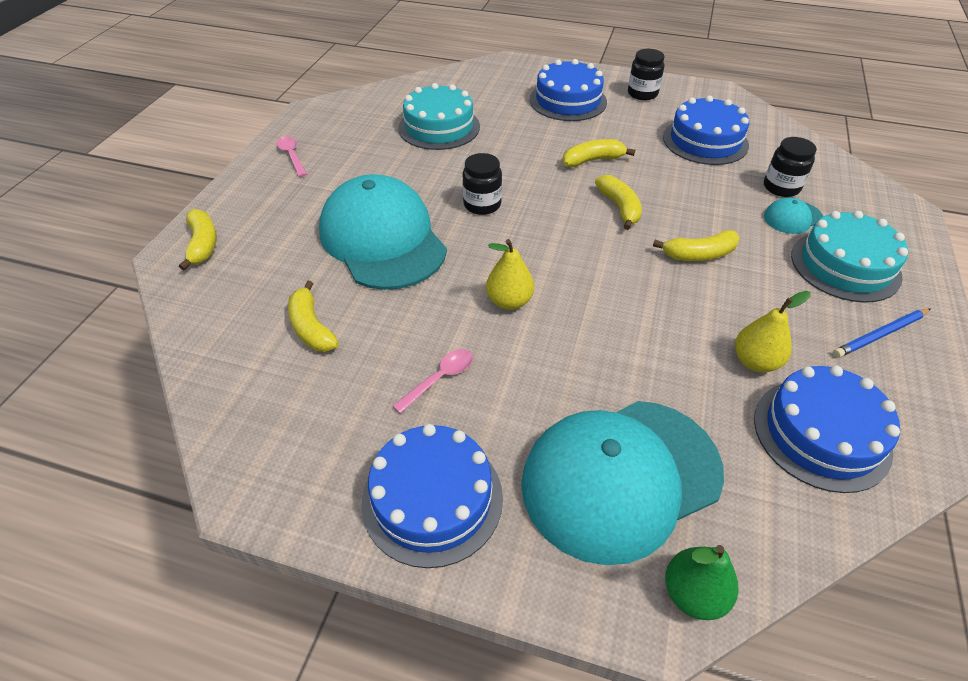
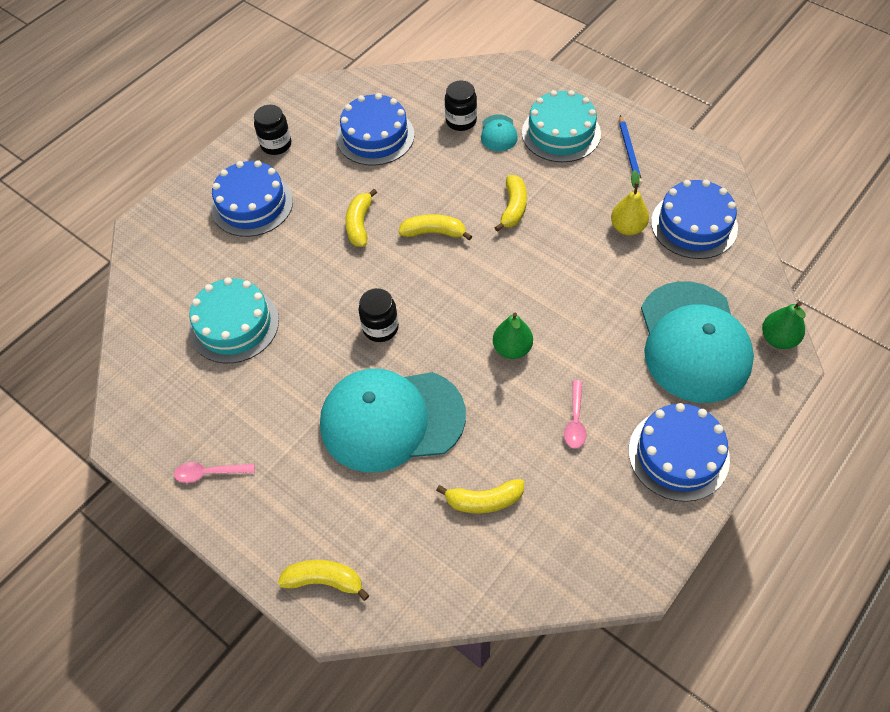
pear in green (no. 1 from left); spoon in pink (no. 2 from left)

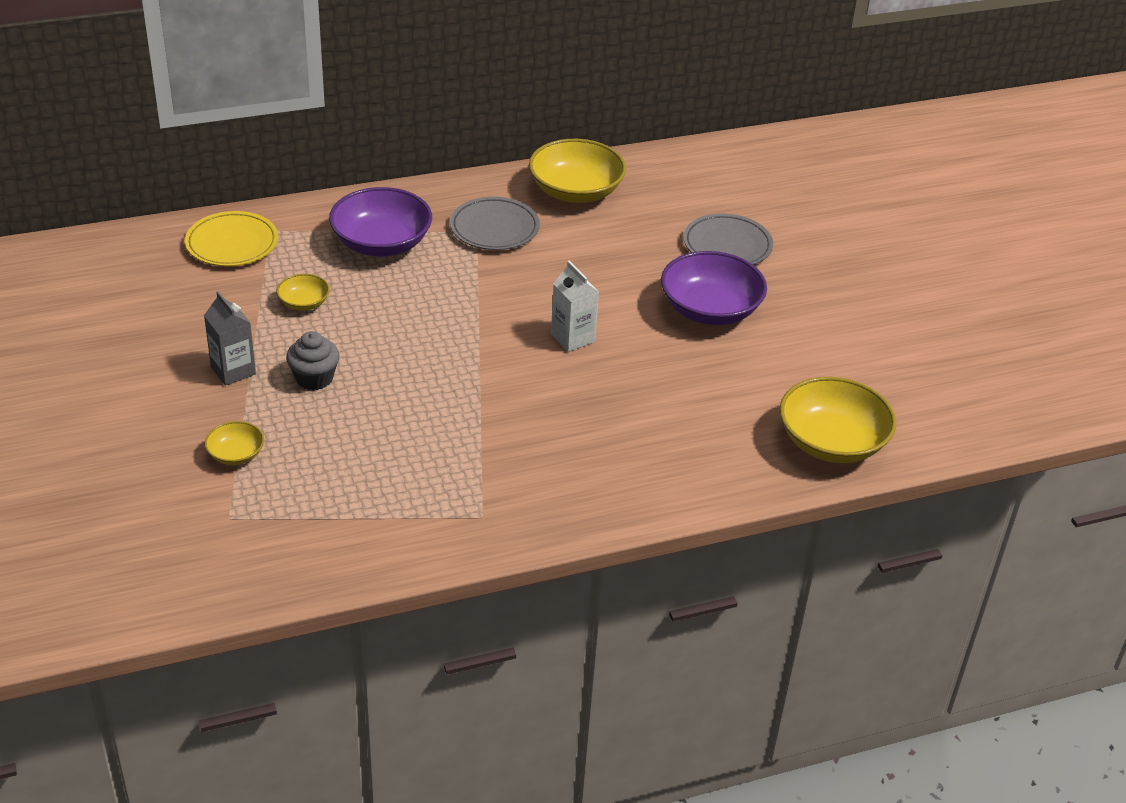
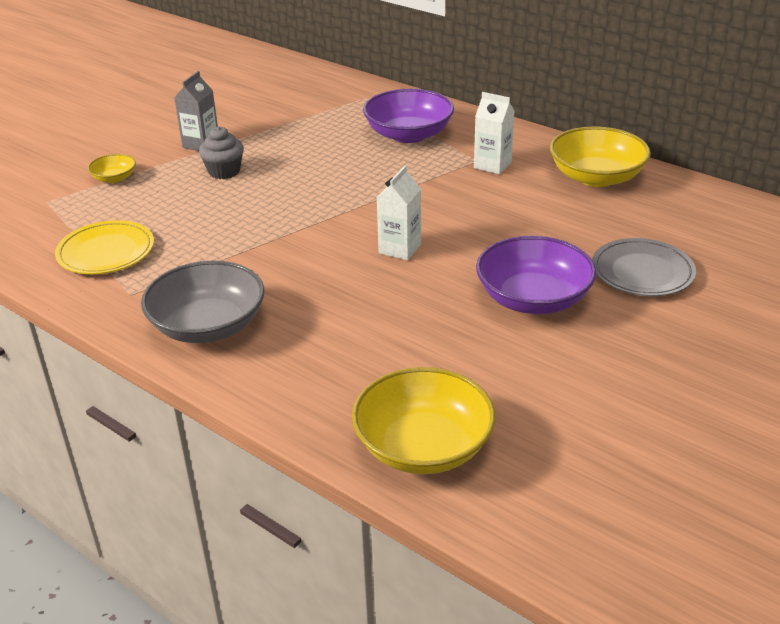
plate in yellow; bowl in grey; carton in white (no. 2 from left); bowl in yellow (no. 2 from left in the first image)

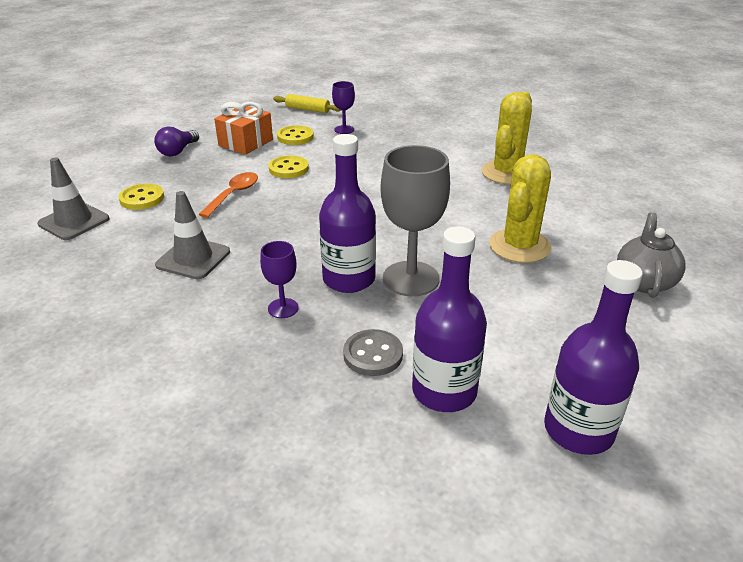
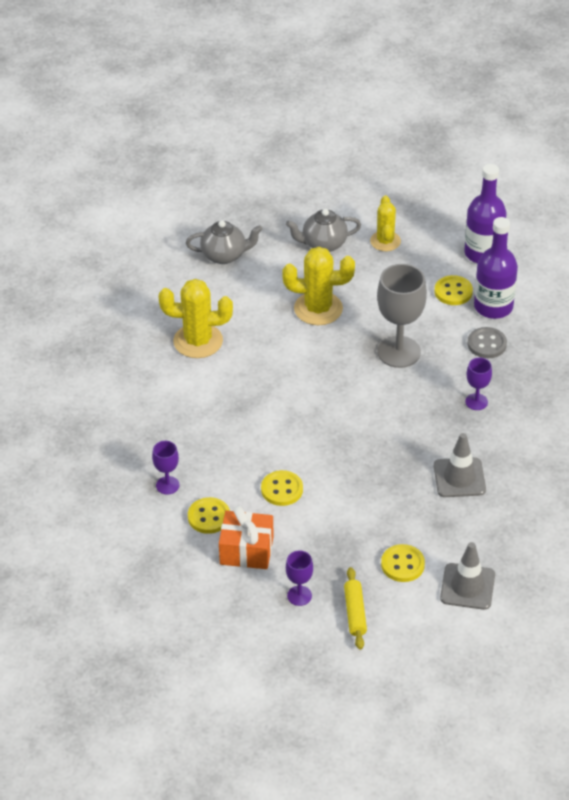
teapot in grey (no. 1 from left); goblet in purple (no. 2 from left); rolling pin in yellow; cactus in yellow (no. 3 from left); button in yellow (no. 4 from left); spoon in orange; bottle in purple (no. 1 from left in the first image)

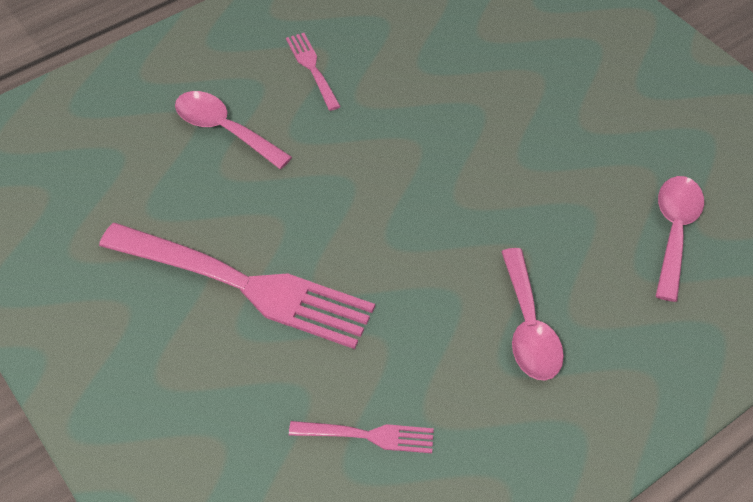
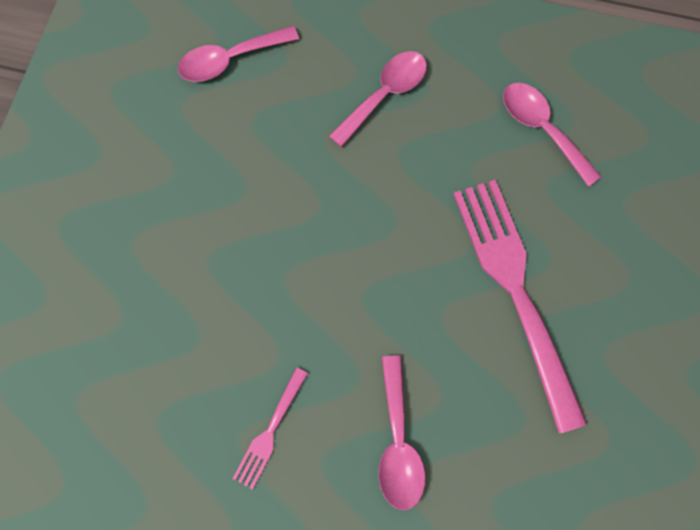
spoon in pink (no. 4 from left)

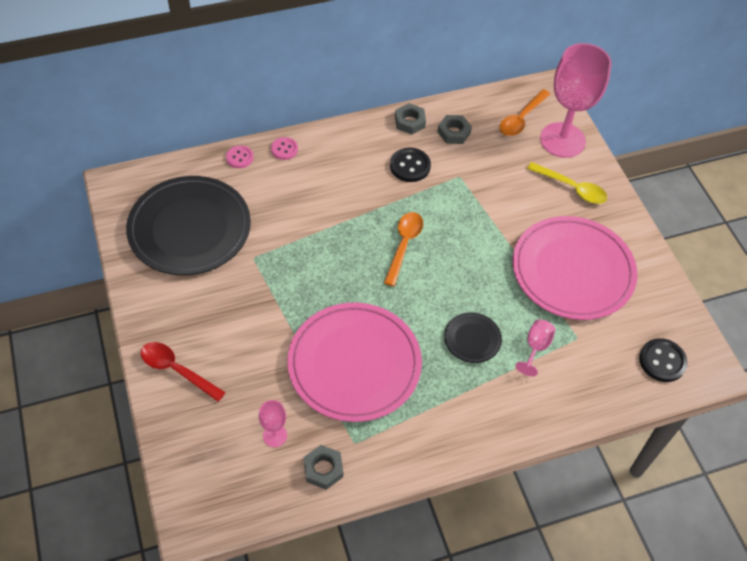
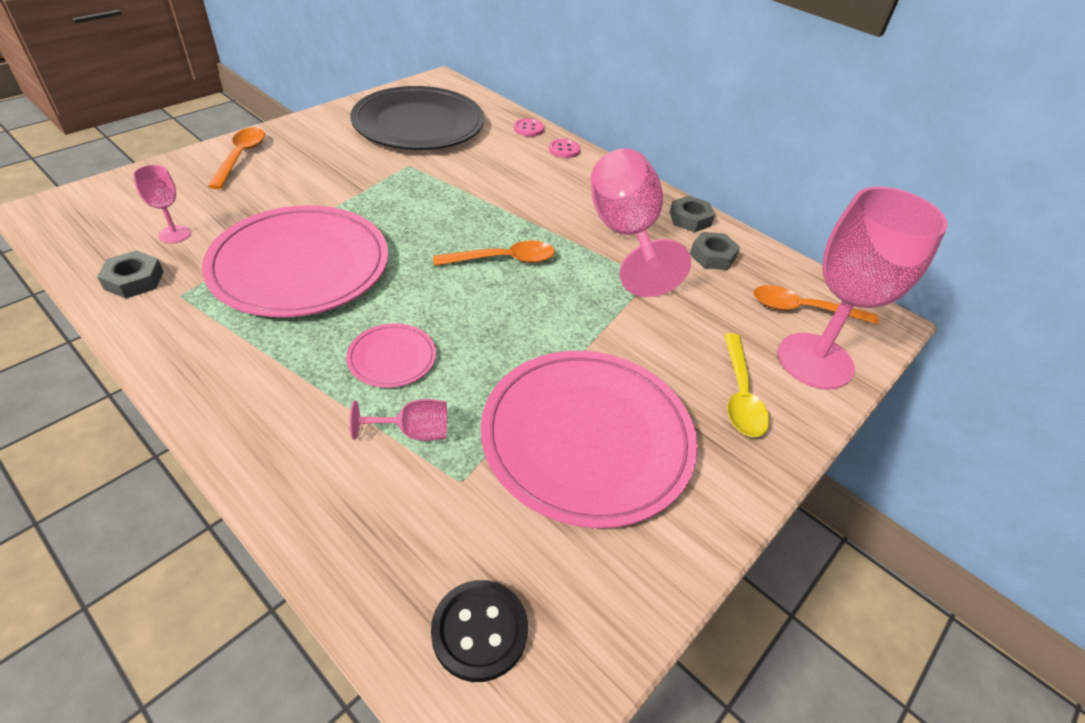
spoon in orange (no. 1 from left); plate in pink (no. 2 from left); goblet in pink (no. 3 from left)

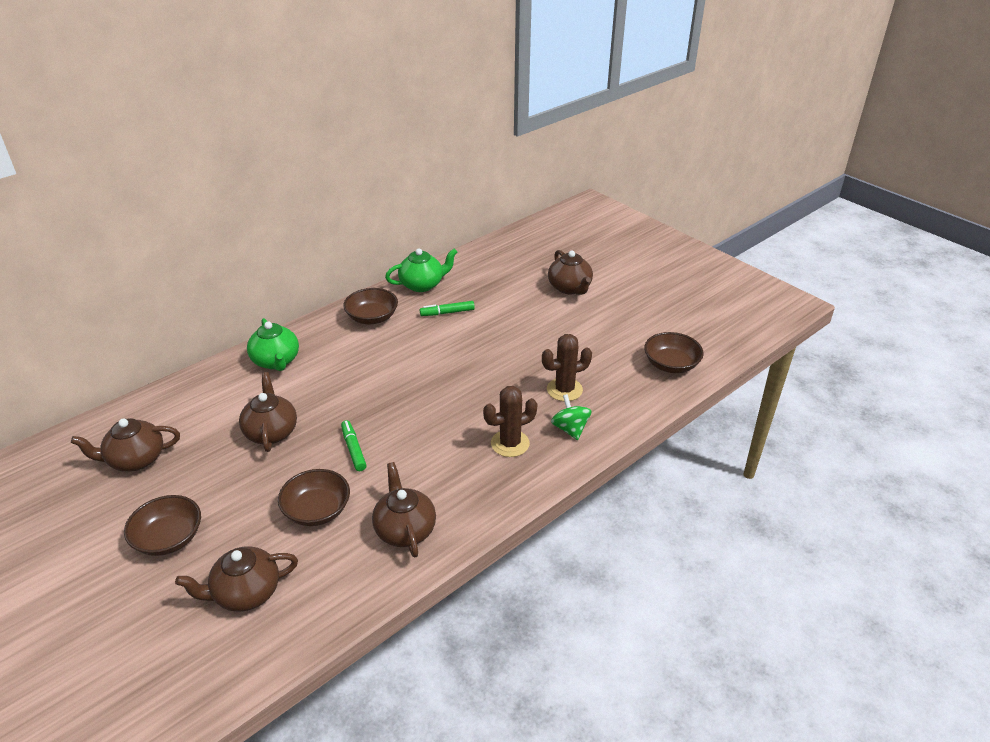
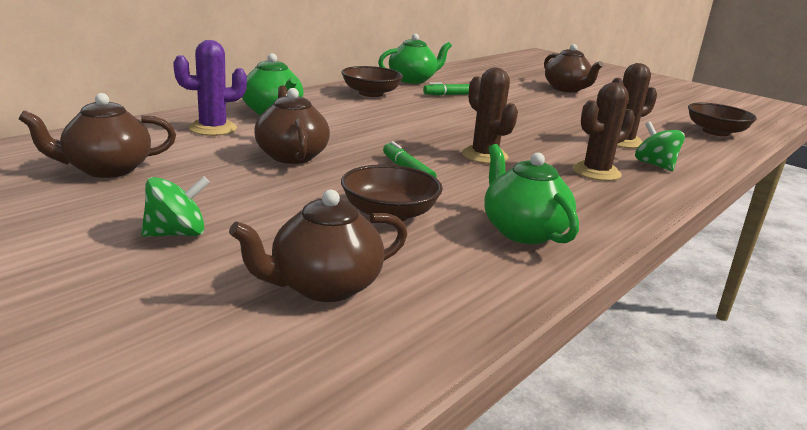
spinning top in green (no. 1 from left); cactus in purple; cactus in brown (no. 1 from left); teapot in green (no. 3 from left)

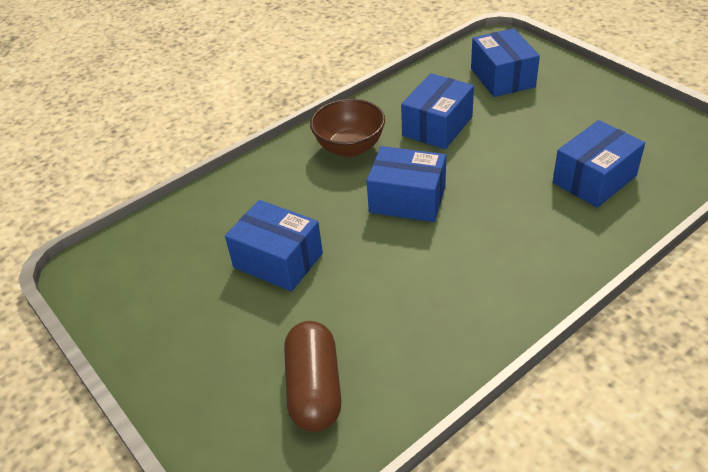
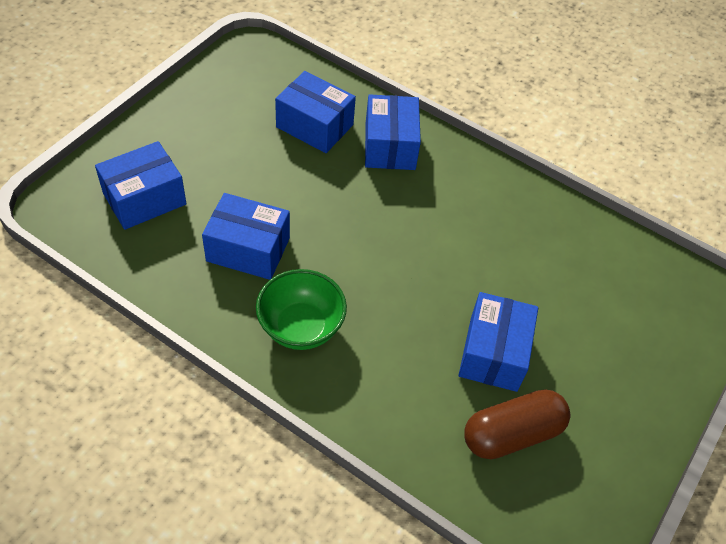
bowl in green; box in blue (no. 4 from left); capsule in brown

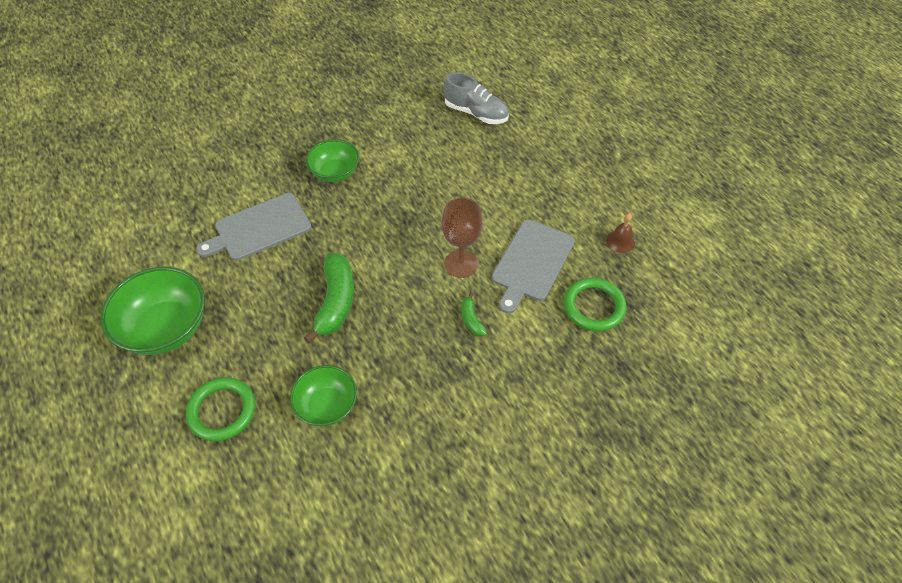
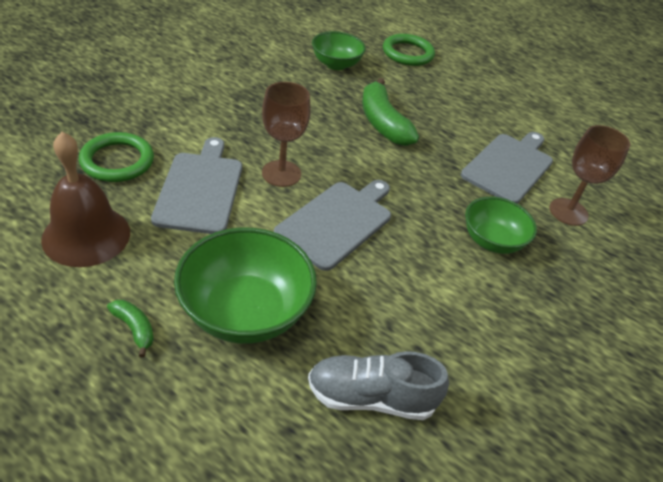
bell in brown; banana in green (no. 1 from left); bowl in green (no. 1 from left); cutting board in grey (no. 2 from left); goblet in brown (no. 2 from left)

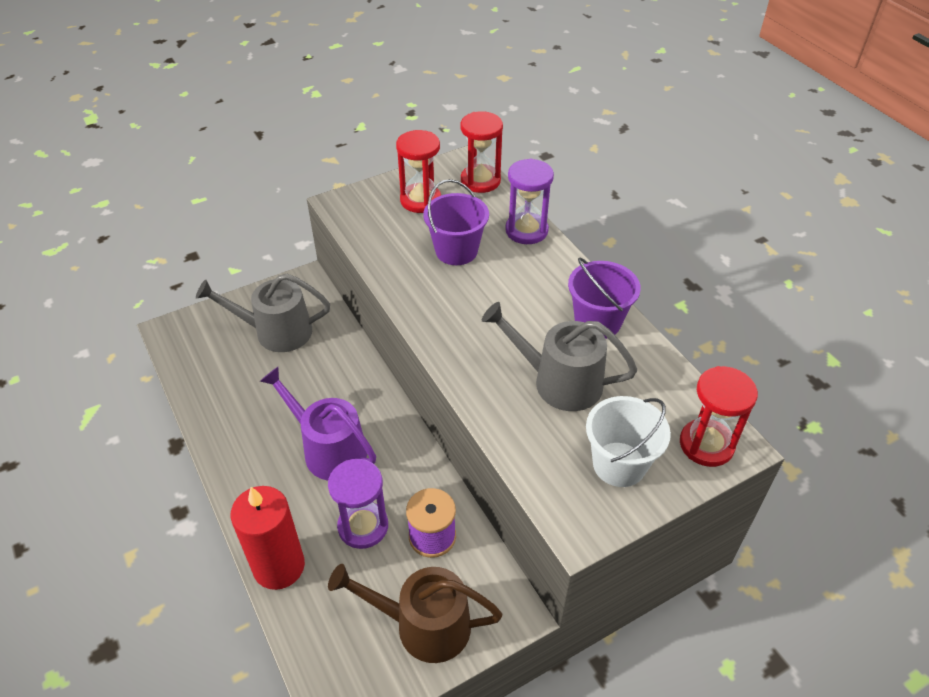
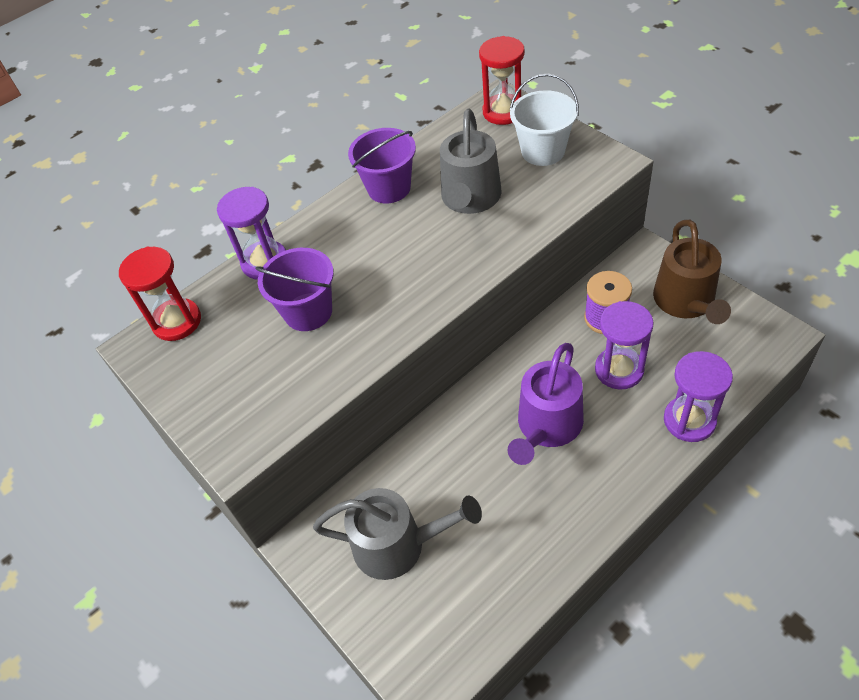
watering can in grey (no. 1 from left); hourglass in purple (no. 3 from left); hourglass in red (no. 1 from left in the first image)

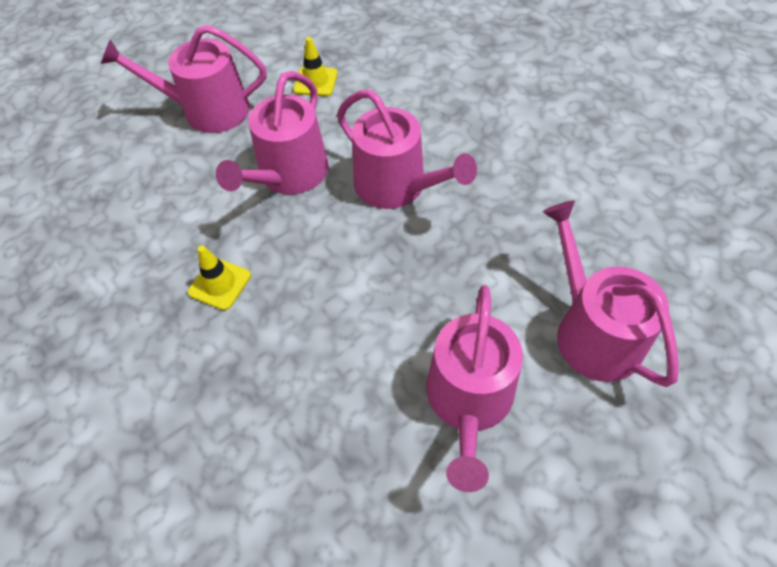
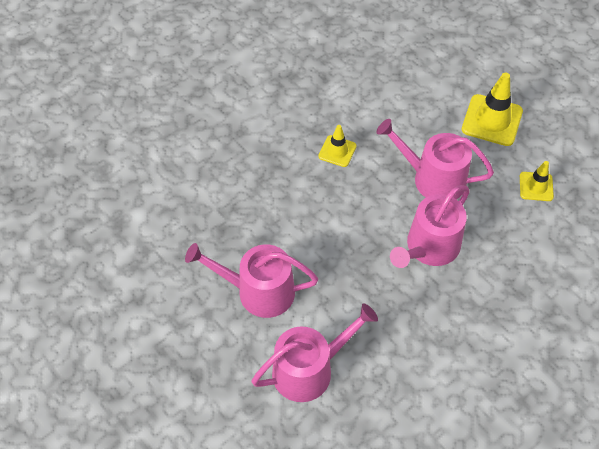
traffic cone in yellow (no. 2 from left)

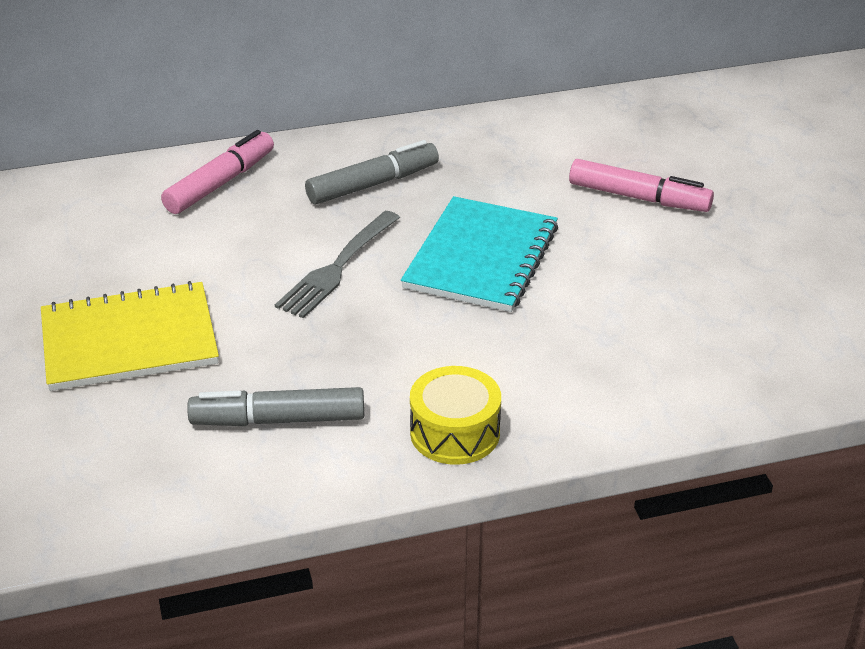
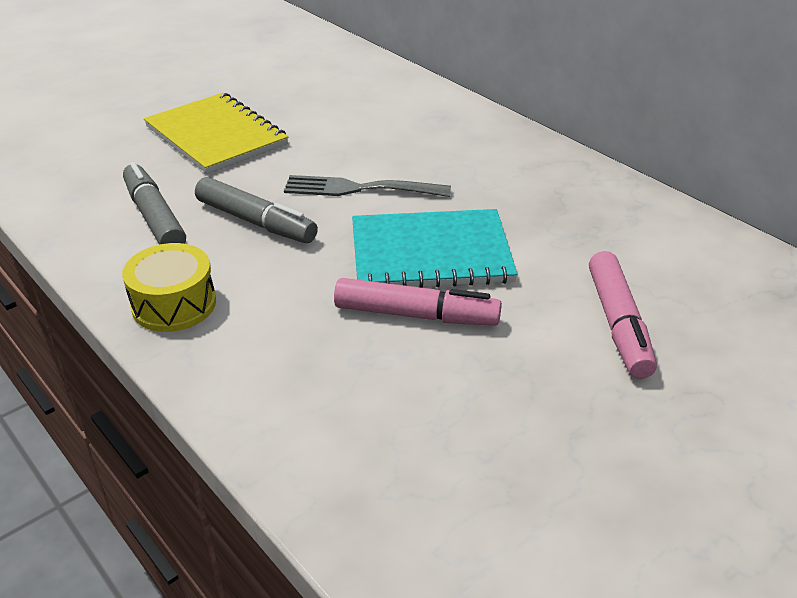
marker in grey (no. 2 from left); marker in pink (no. 1 from left)

